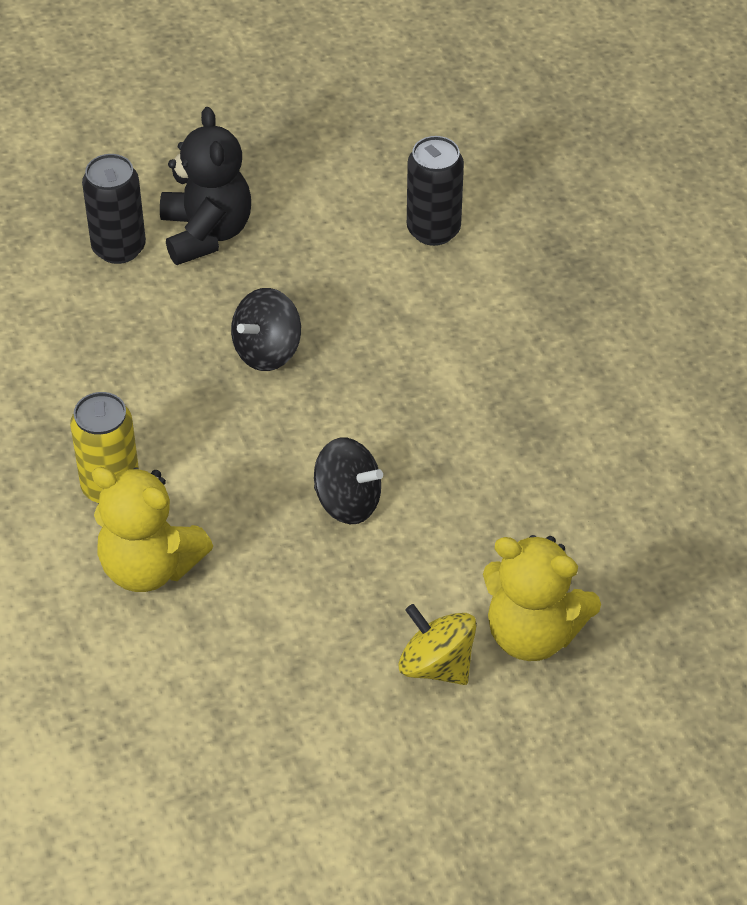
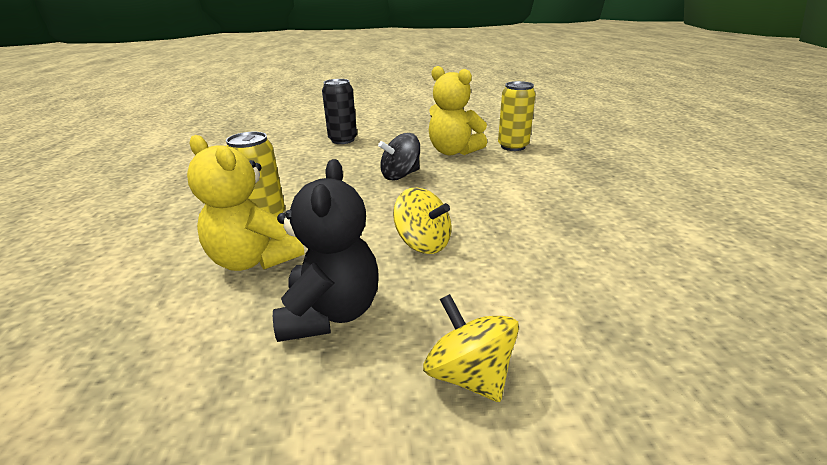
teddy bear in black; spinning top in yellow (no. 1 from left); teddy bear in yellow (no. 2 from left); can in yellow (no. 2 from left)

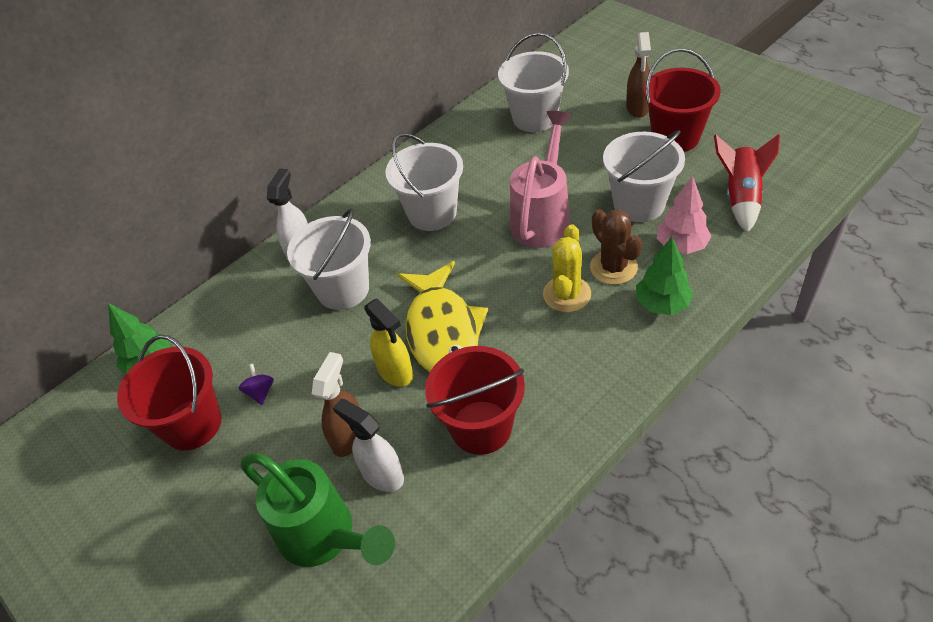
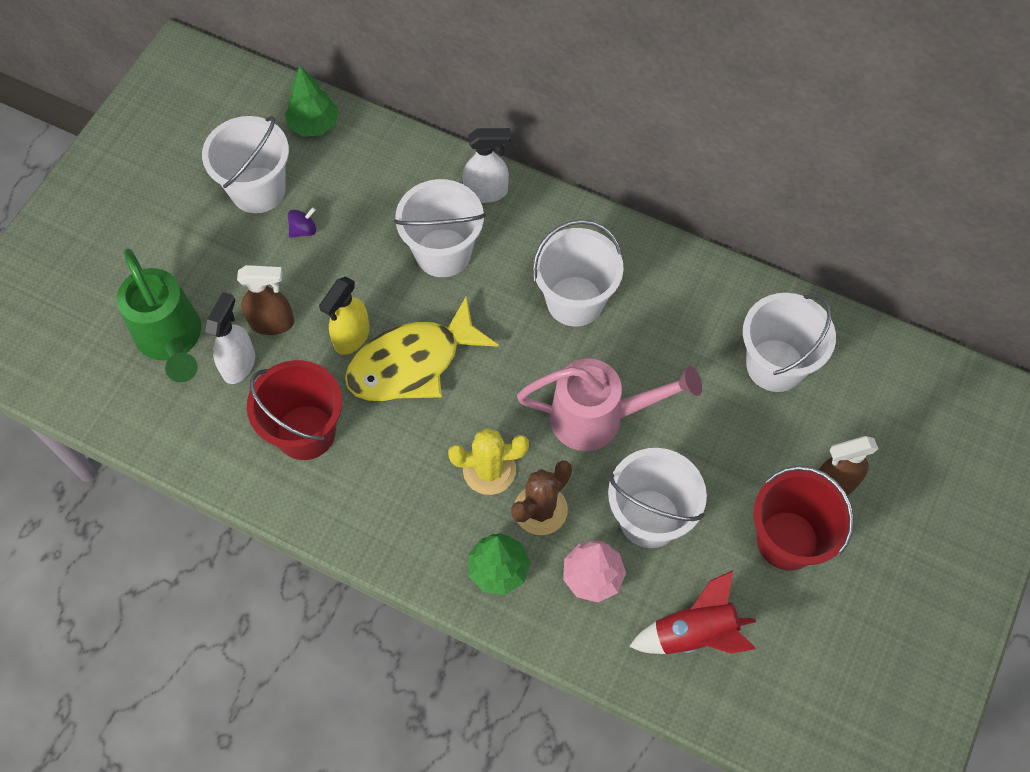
watering can in green; bucket in white (no. 1 from left)

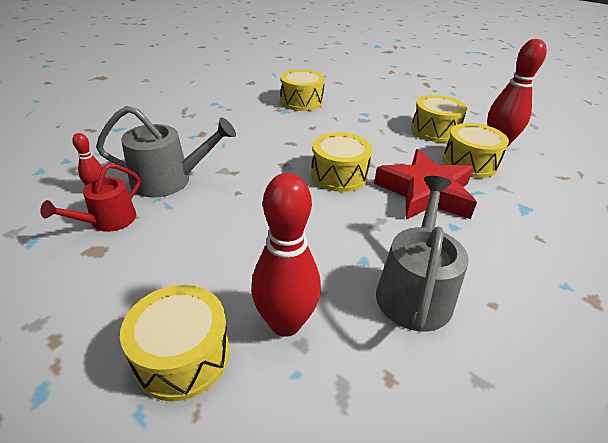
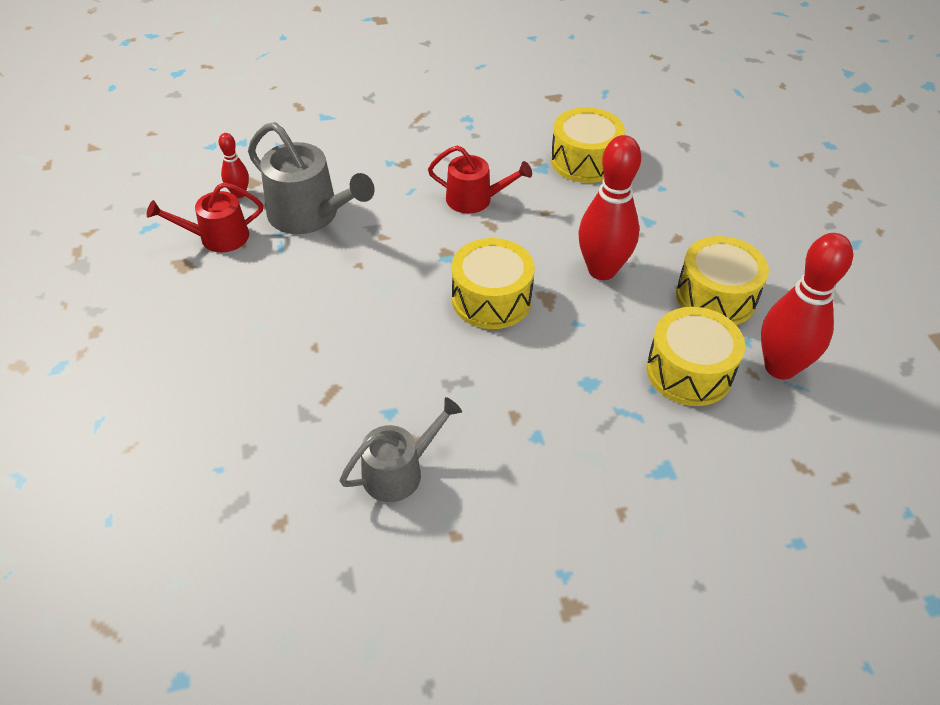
watering can in grey (no. 2 from left); watering can in red (no. 2 from left); bowling pin in red (no. 2 from left); drum in yellow (no. 1 from left in the first image); star in red

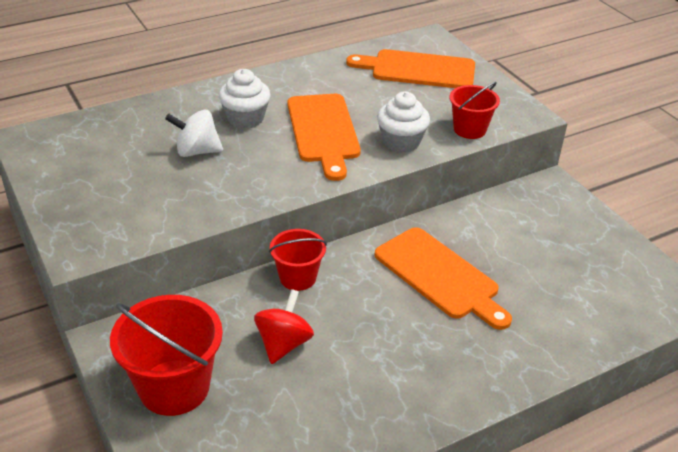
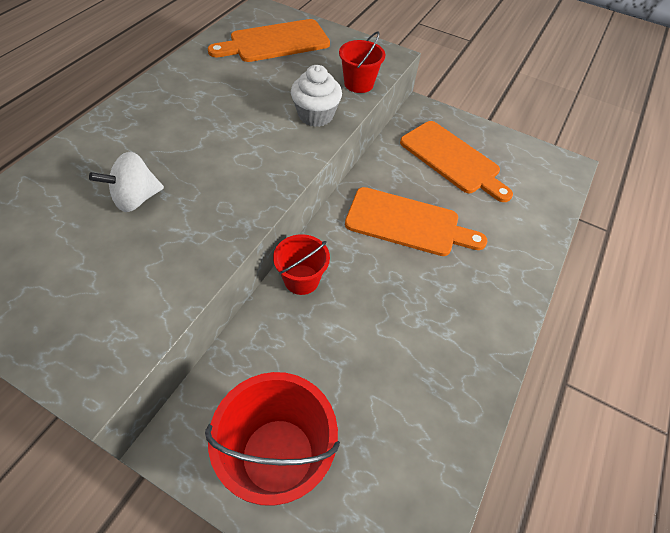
cutting board in orange (no. 3 from left); cupcake in white (no. 1 from left in the first image); spinning top in red

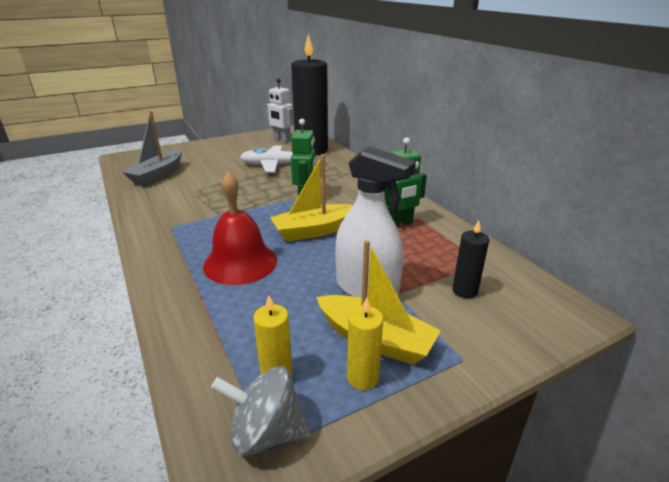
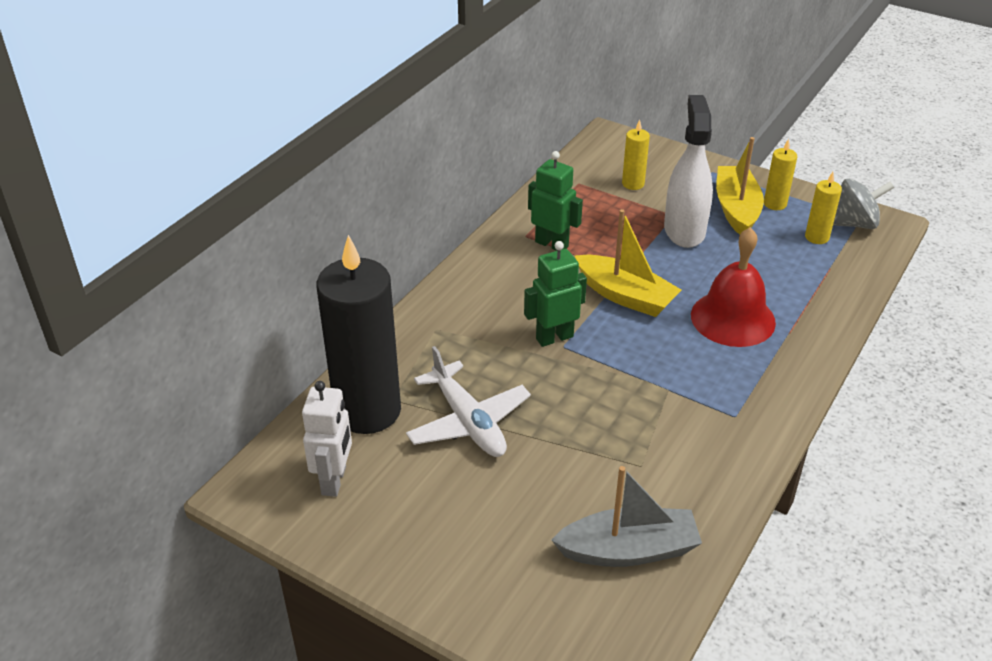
candle in yellow (no. 1 from left); spinning top in grey

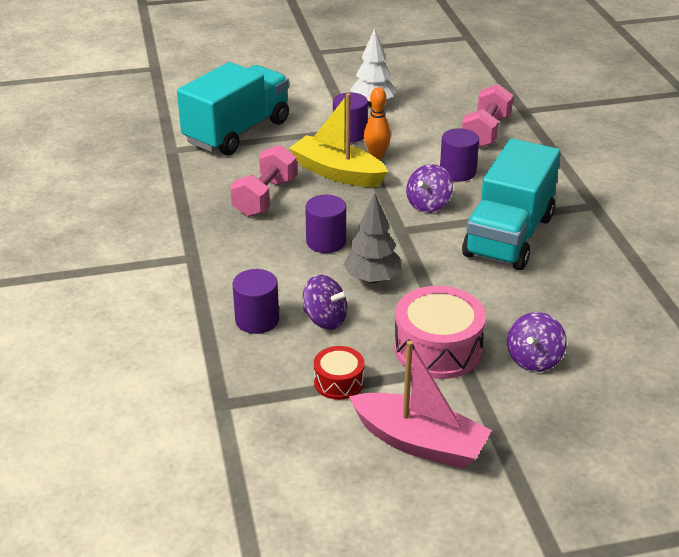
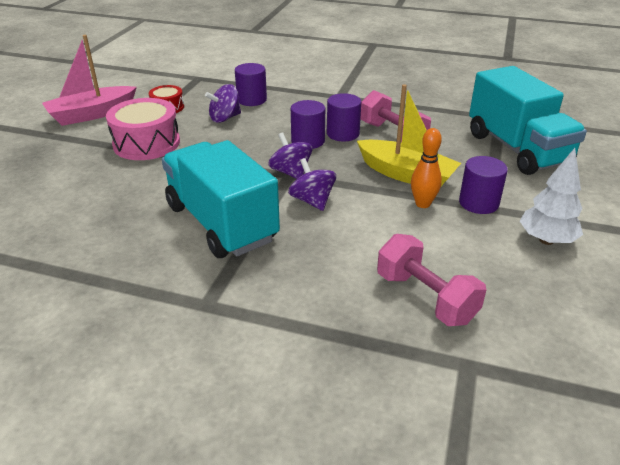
spinning top in purple (no. 2 from left); cylinder in purple (no. 3 from left); boat in yellow; tree in grey

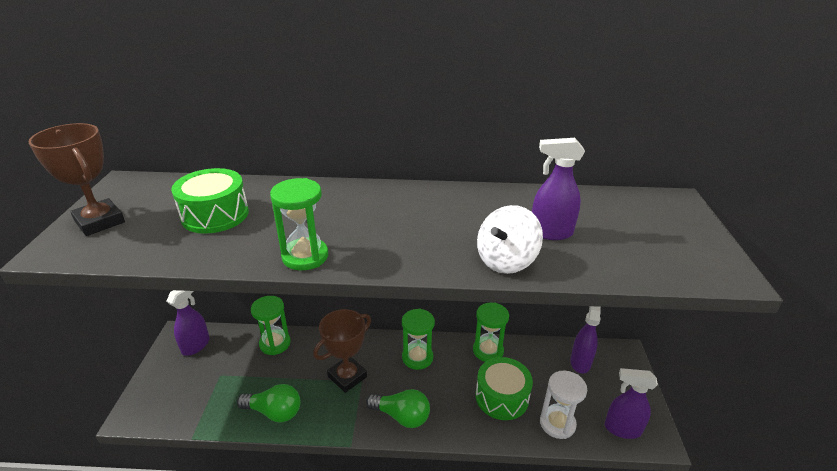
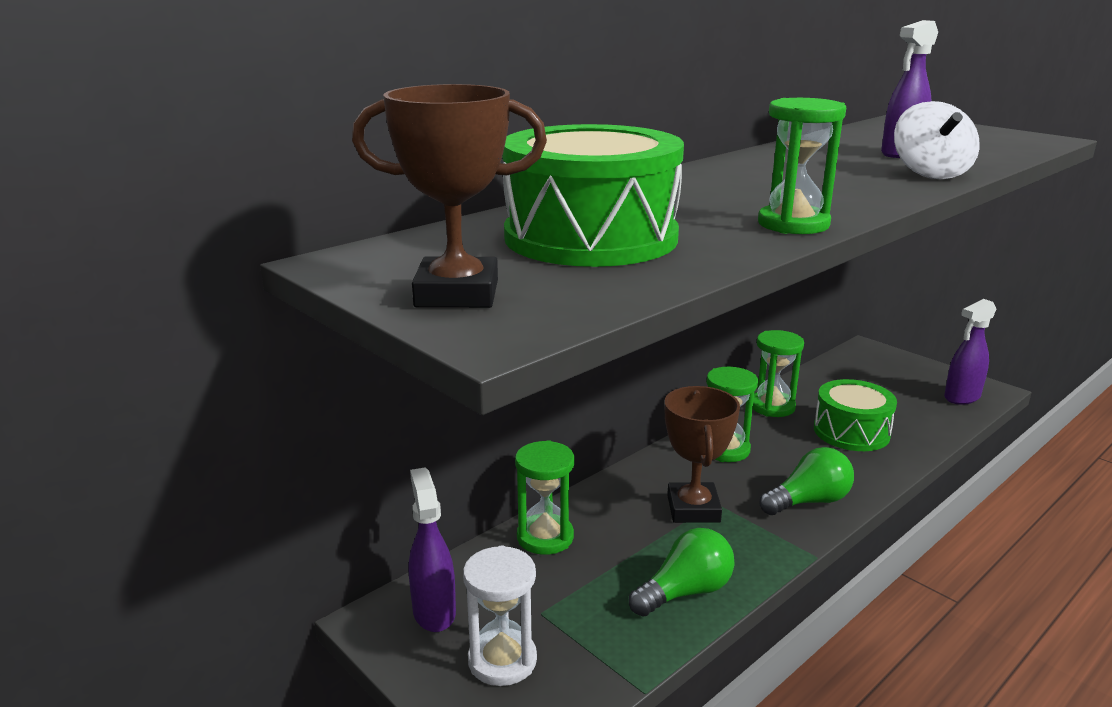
hourglass in white; drum in green (no. 1 from left); spray bottle in purple (no. 3 from left in the first image)

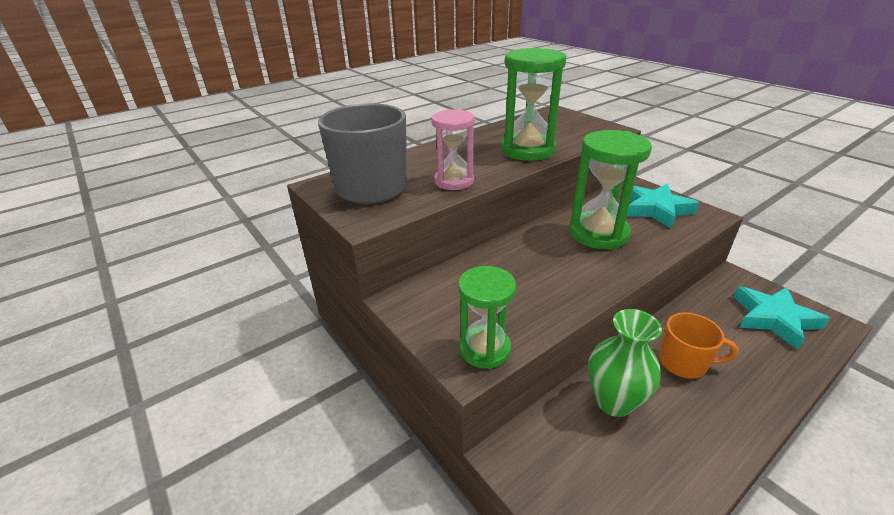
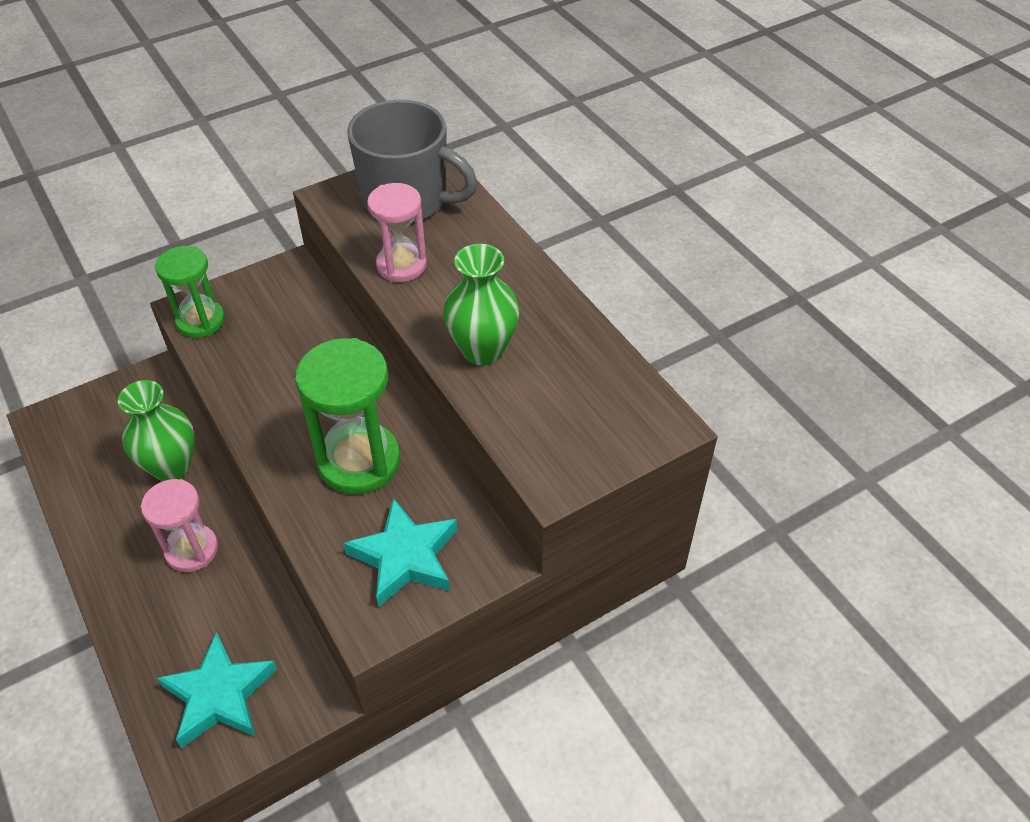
hourglass in pink (no. 1 from left); vase in green (no. 2 from left)

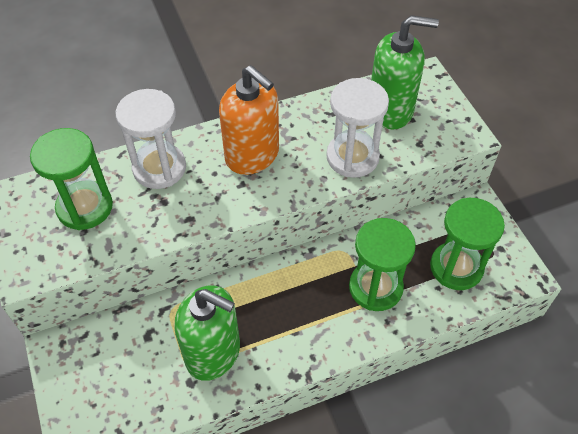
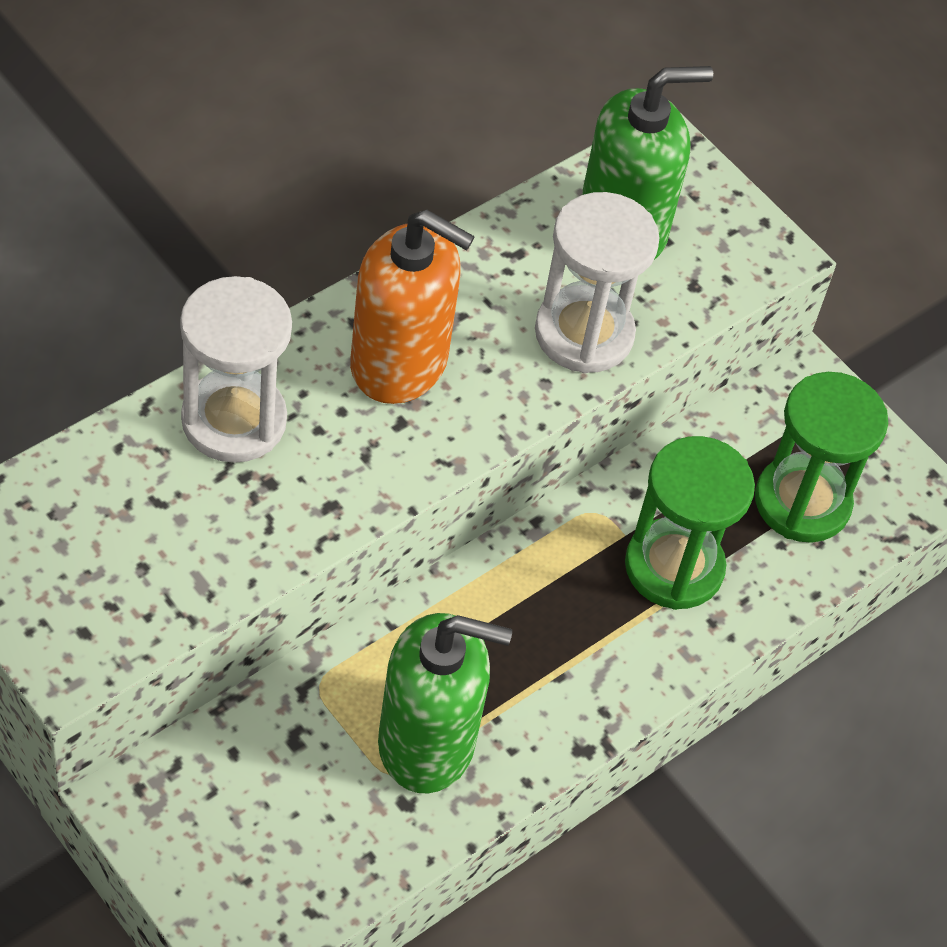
hourglass in green (no. 1 from left in the first image)

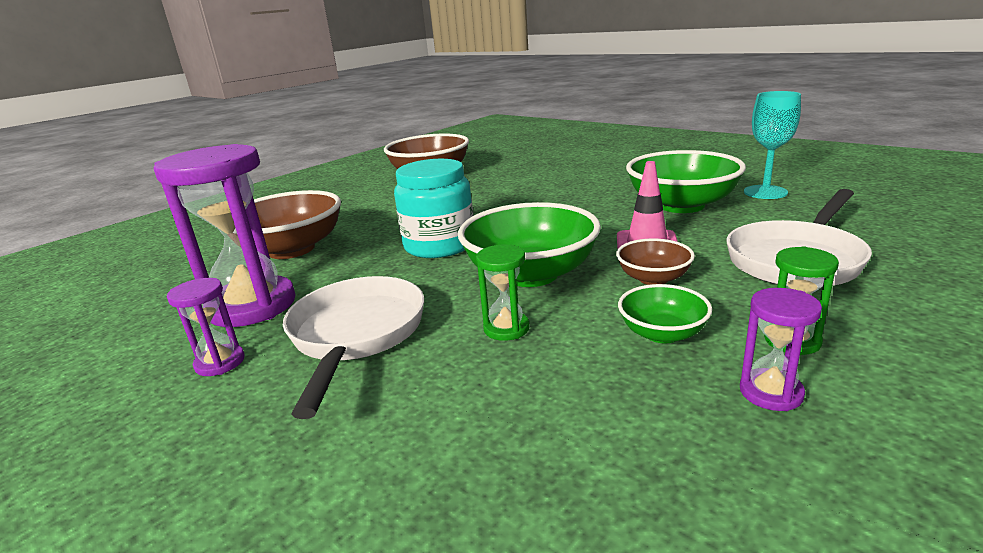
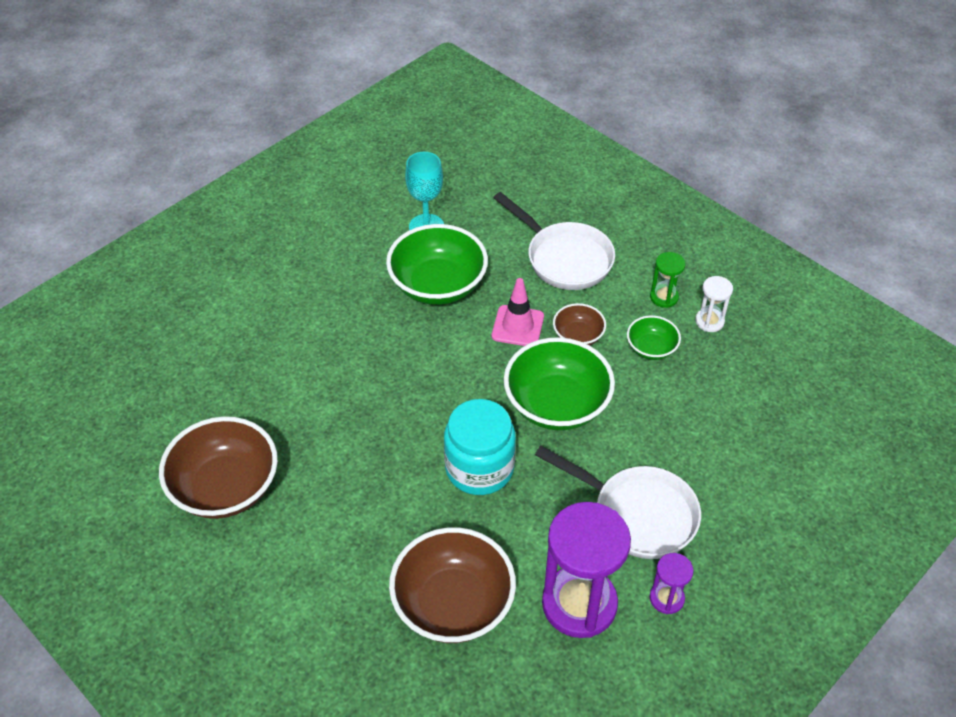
pan in white (no. 2 from left); hourglass in white; hourglass in green (no. 1 from left in the first image)

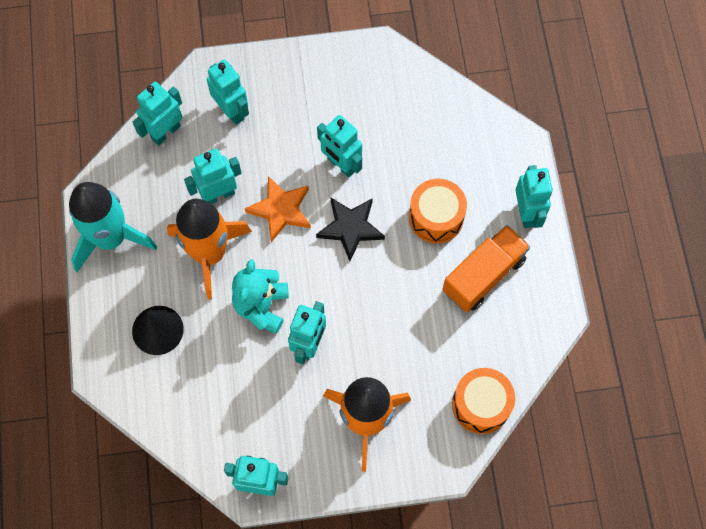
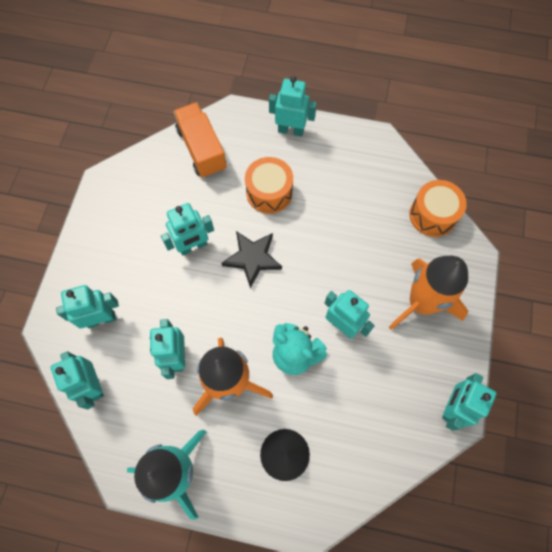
truck in orange; star in orange

